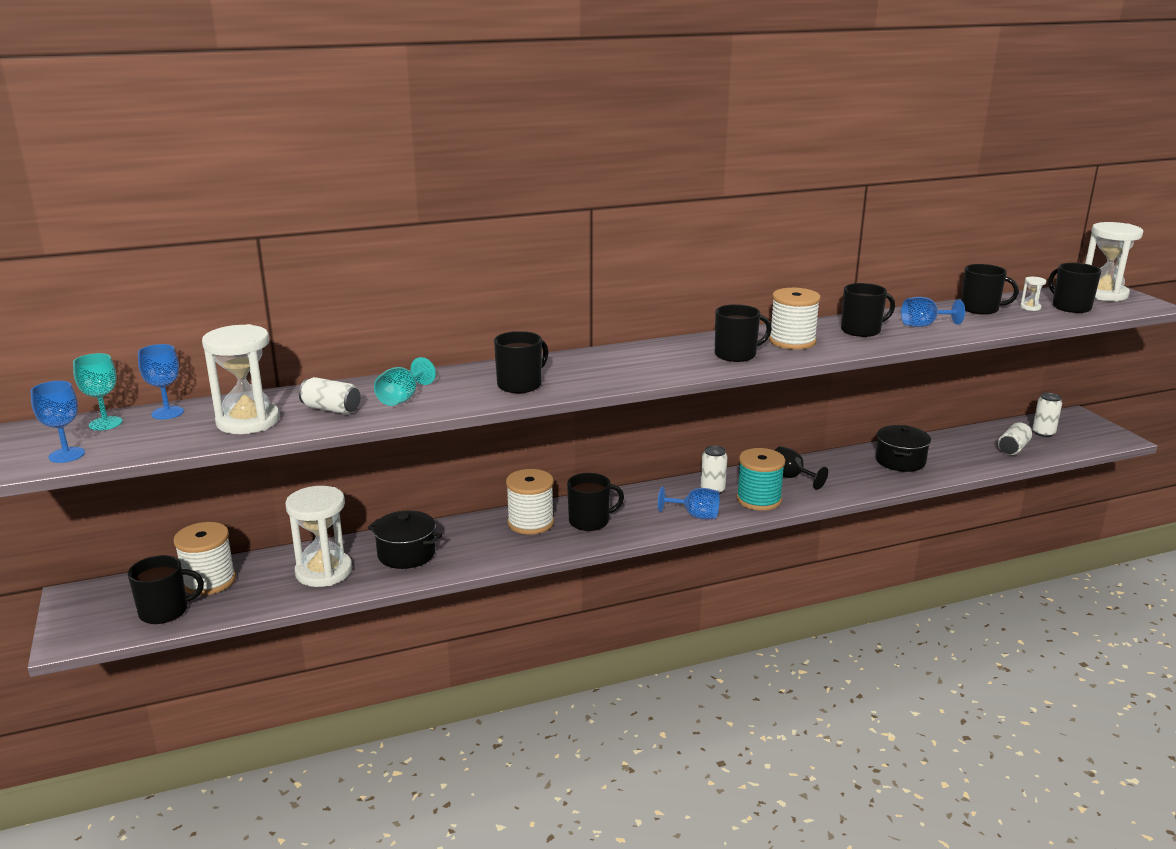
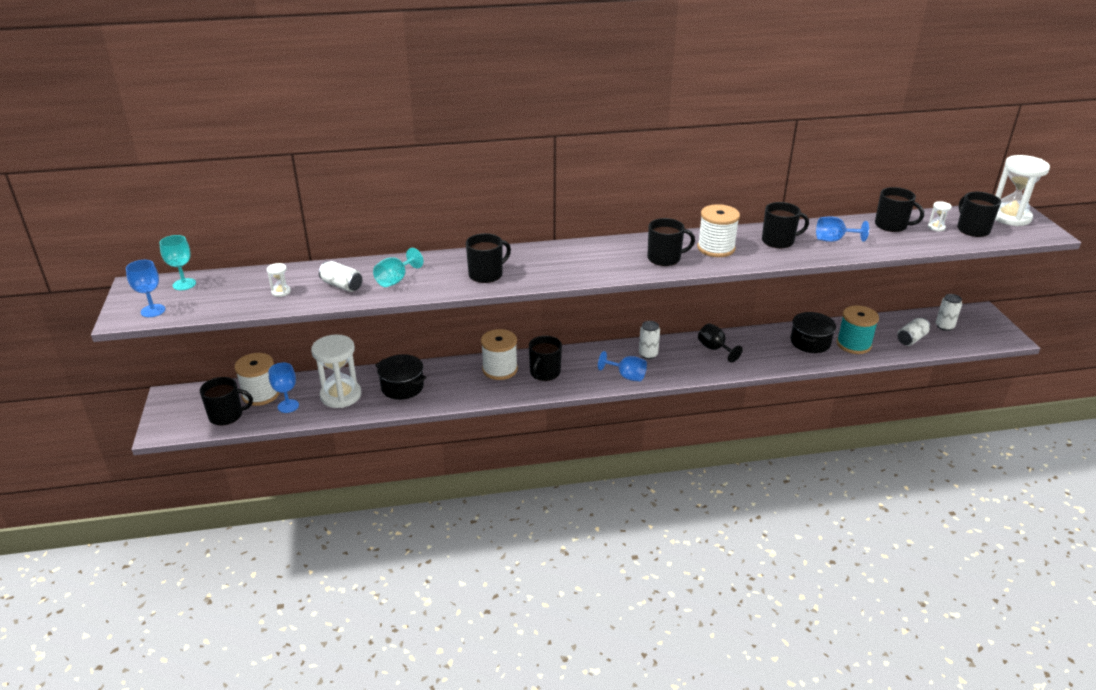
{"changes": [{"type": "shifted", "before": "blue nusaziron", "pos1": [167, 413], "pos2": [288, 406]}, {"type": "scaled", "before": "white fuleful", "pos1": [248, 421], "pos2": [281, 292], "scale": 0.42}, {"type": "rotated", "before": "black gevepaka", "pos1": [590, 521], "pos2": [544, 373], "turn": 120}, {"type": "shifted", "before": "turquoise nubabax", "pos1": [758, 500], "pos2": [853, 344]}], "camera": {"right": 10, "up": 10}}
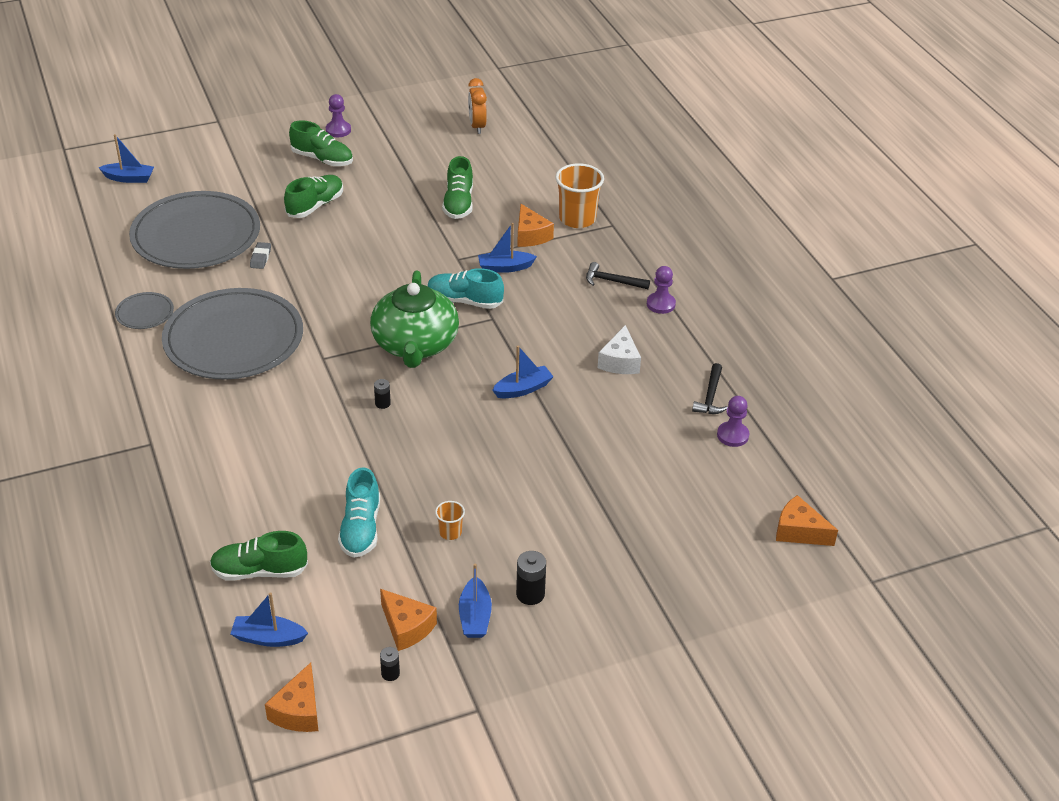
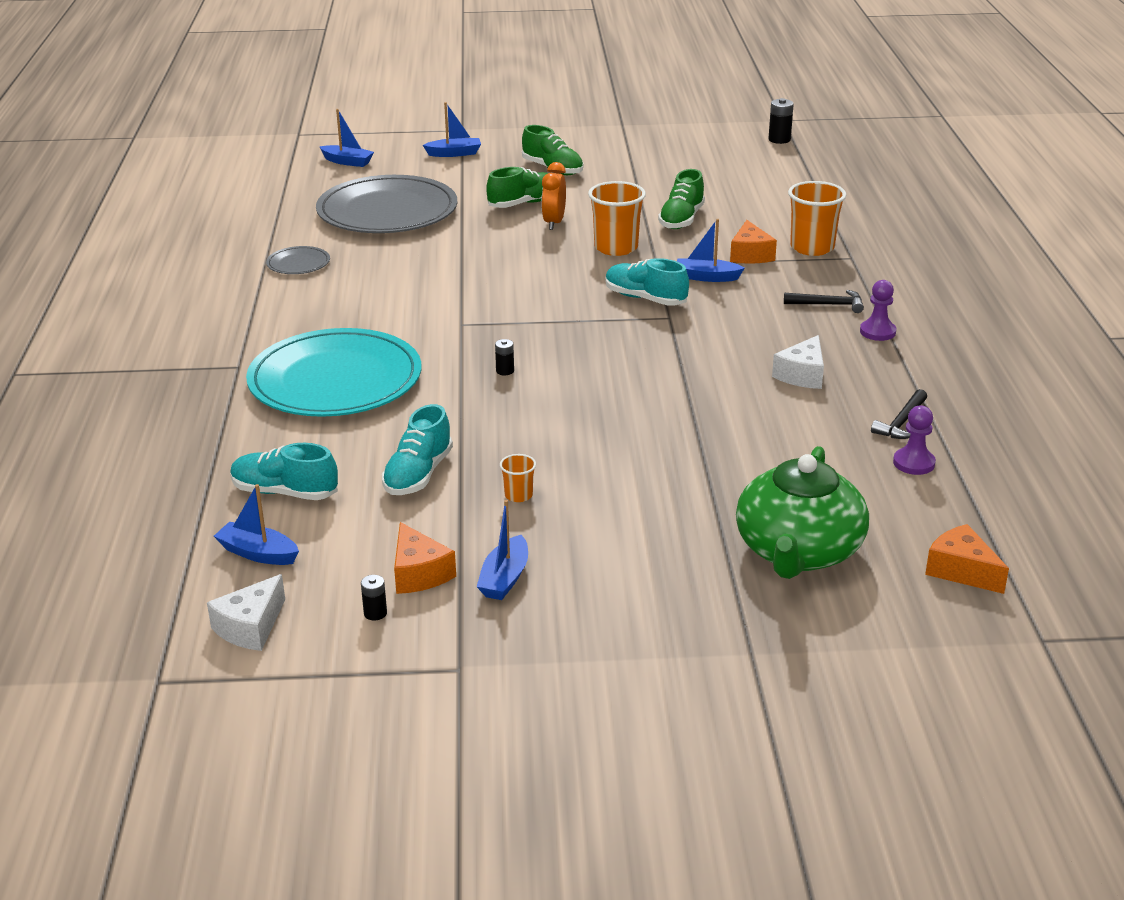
{"changes": [{"type": "gone", "before": "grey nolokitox", "pos1": [233, 339]}, {"type": "repainted", "before": "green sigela", "after": "turquoise sigela", "pos1": [259, 571], "pos2": [284, 492]}, {"type": "gone", "before": "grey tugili", "pos1": [260, 258]}, {"type": "repainted", "before": "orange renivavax", "after": "white renivavax", "pos1": [298, 711], "pos2": [250, 627]}, {"type": "gone", "before": "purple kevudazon", "pos1": [338, 130]}, {"type": "shifted", "before": "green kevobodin", "pos1": [415, 345], "pos2": [798, 552]}, {"type": "shifted", "before": "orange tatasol", "pos1": [477, 126], "pos2": [554, 223]}, {"type": "shifted", "before": "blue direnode", "pos1": [523, 389], "pos2": [454, 153]}, {"type": "shifted", "before": "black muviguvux", "pos1": [530, 594], "pos2": [779, 139]}, {"type": "rotated", "before": "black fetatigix", "pos1": [612, 281], "pos2": [828, 305], "turn": 150}, {"type": "new", "after": "turquoise nolokitox", "pos2": [335, 380]}, {"type": "new", "after": "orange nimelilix", "pos2": [616, 248]}], "camera": {"right": 20, "up": -10}}
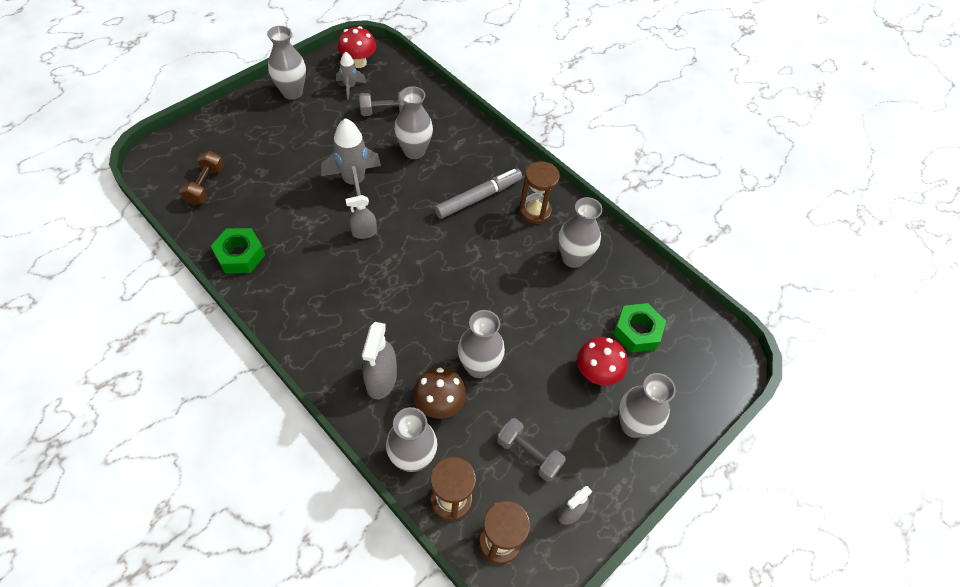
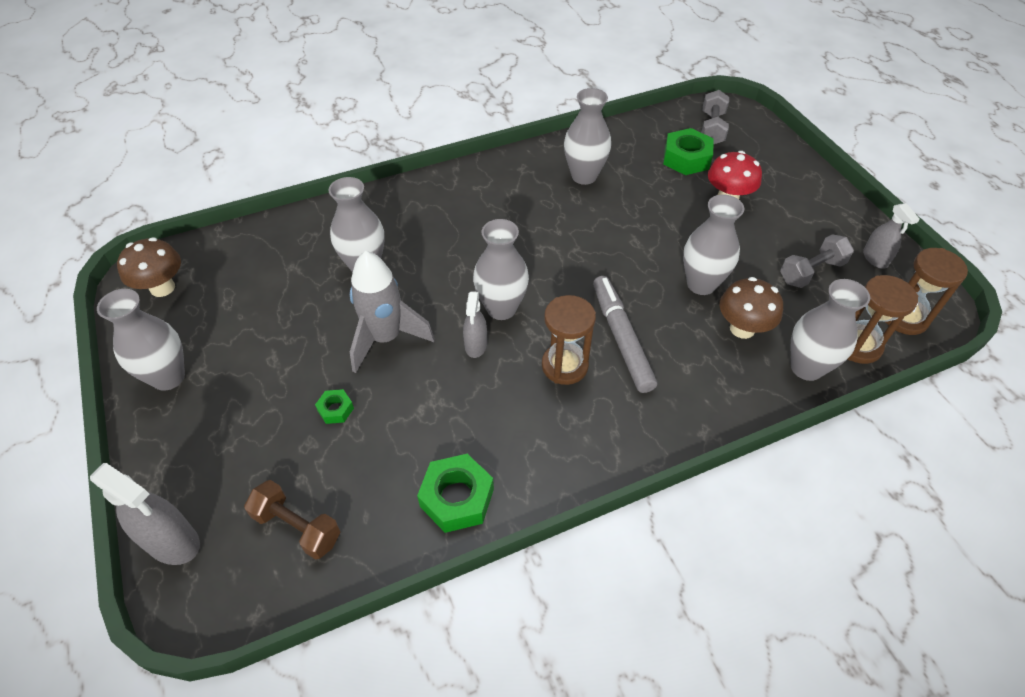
{"changes": [{"type": "gone", "before": "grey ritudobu", "pos1": [350, 87]}, {"type": "repainted", "before": "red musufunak", "after": "brown musufunak", "pos1": [358, 62], "pos2": [162, 288]}, {"type": "shifted", "before": "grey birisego", "pos1": [385, 112], "pos2": [712, 128]}, {"type": "shifted", "before": "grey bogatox", "pos1": [381, 379], "pos2": [173, 542]}, {"type": "shifted", "before": "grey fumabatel", "pos1": [478, 198], "pos2": [621, 338]}, {"type": "shifted", "before": "brown fuleful", "pos1": [535, 211], "pos2": [564, 366]}, {"type": "shifted", "before": "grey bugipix", "pos1": [633, 425], "pos2": [501, 308]}, {"type": "new", "after": "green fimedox", "pos2": [335, 409]}], "camera": {"right": -65, "up": -5}}
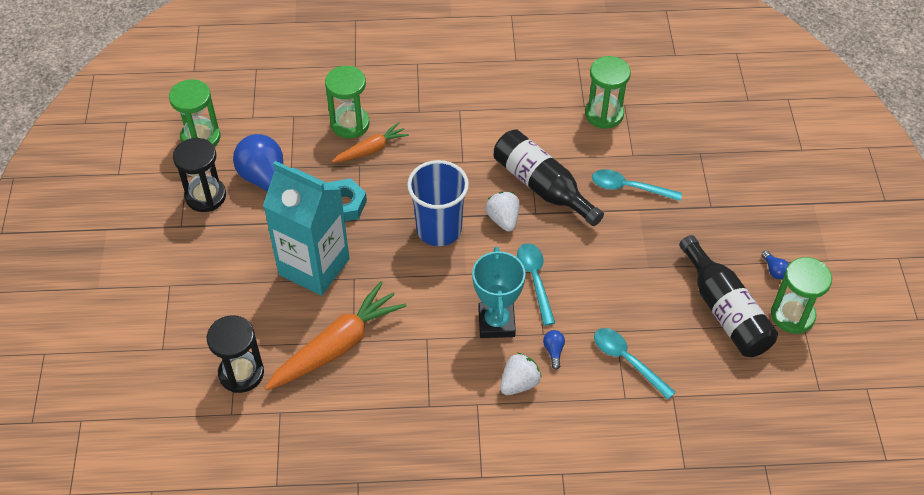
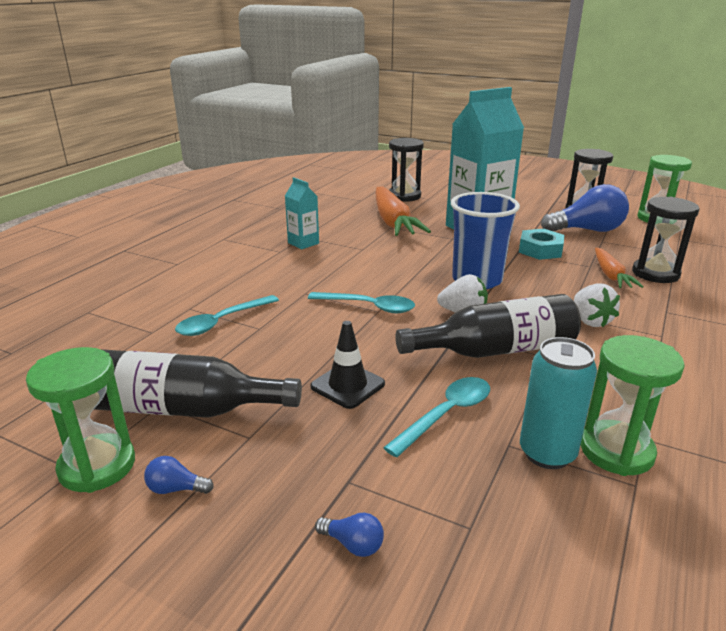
{"changes": [{"type": "repainted", "before": "green fuleful", "after": "black fuleful", "pos1": [350, 124], "pos2": [655, 273]}, {"type": "gone", "before": "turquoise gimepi", "pos1": [496, 323]}, {"type": "shifted", "before": "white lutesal", "pos1": [519, 383], "pos2": [590, 321]}, {"type": "shifted", "before": "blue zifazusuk", "pos1": [553, 351], "pos2": [353, 544]}, {"type": "rotated", "before": "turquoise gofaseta", "pos1": [627, 360], "pos2": [221, 322], "turn": 150}, {"type": "new", "after": "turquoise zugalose", "pos2": [303, 243]}, {"type": "new", "after": "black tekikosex", "pos2": [347, 385]}, {"type": "new", "after": "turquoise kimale", "pos2": [547, 453]}], "camera": {"right": 120, "up": -25}}
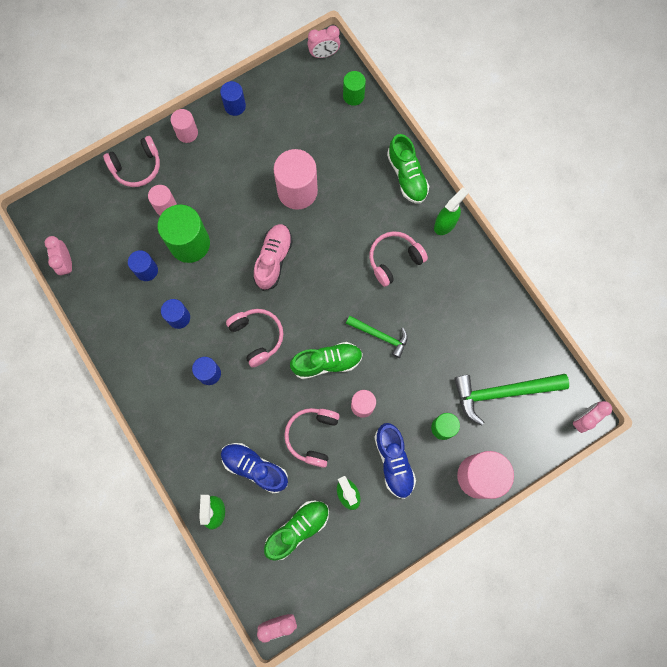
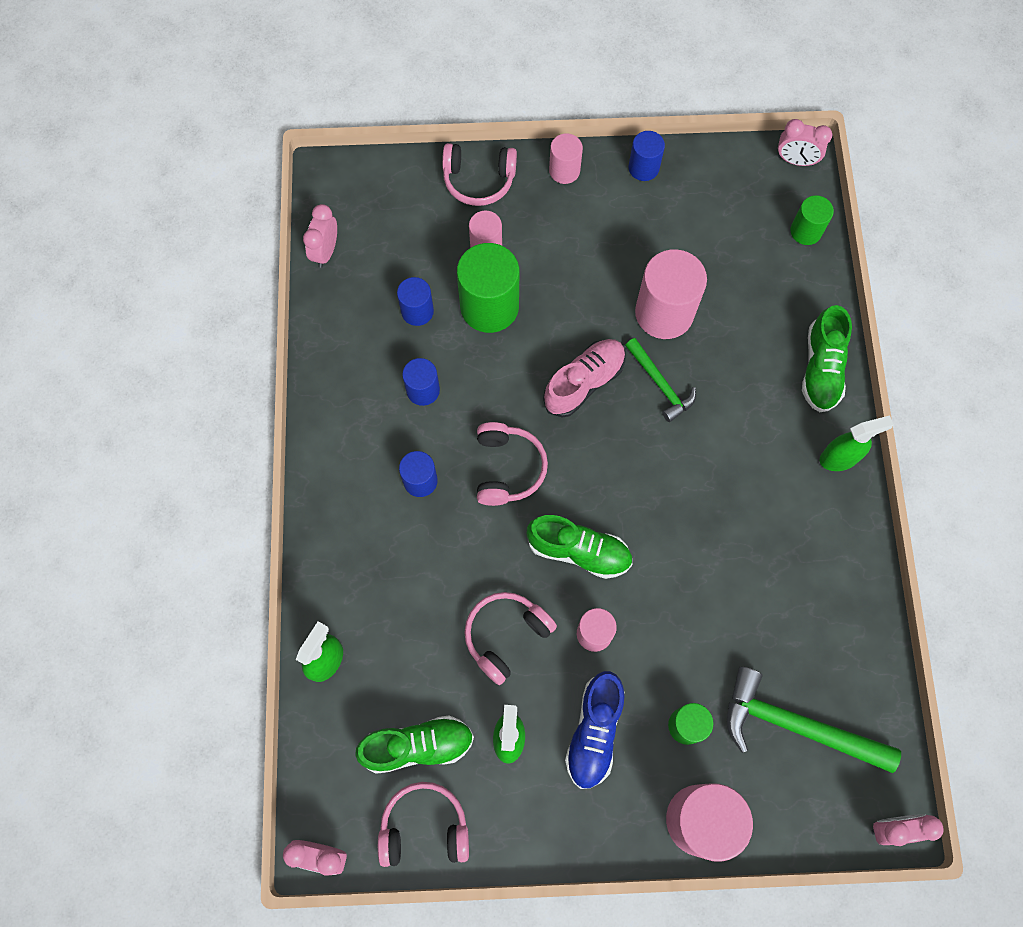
{"changes": [{"type": "gone", "before": "blue sigela", "pos1": [255, 468]}, {"type": "shifted", "before": "green fetatigix", "pos1": [380, 336], "pos2": [660, 385]}, {"type": "shifted", "before": "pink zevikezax", "pos1": [394, 260], "pos2": [424, 827]}], "camera": {"right": 30, "up": -5}}
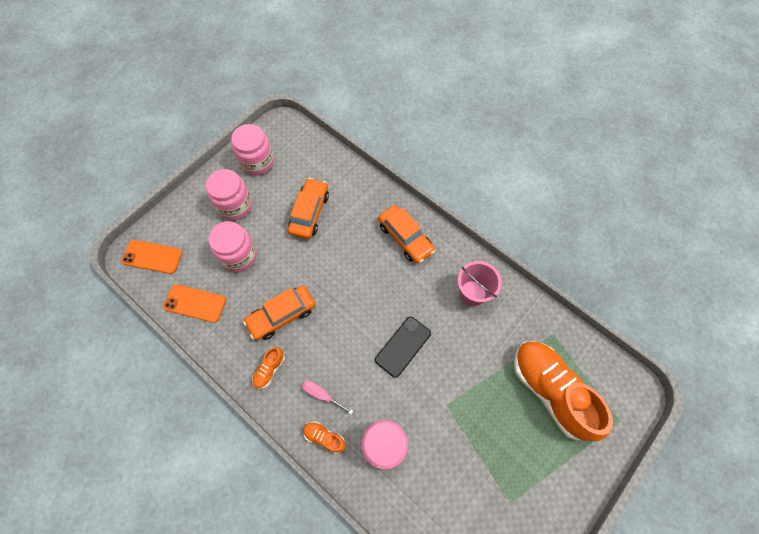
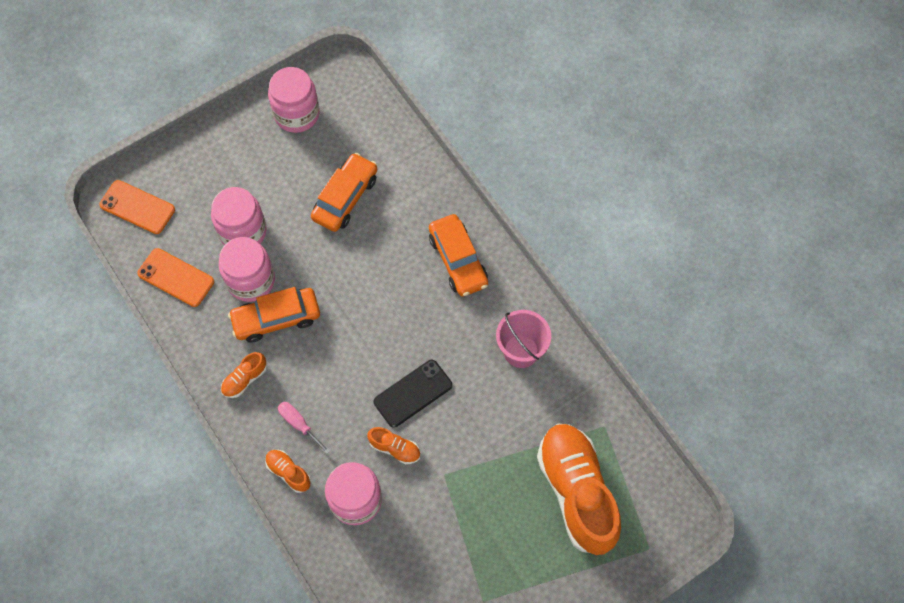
{"changes": [{"type": "shifted", "before": "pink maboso", "pos1": [235, 205], "pos2": [251, 280]}, {"type": "new", "after": "orange sigela", "pos2": [395, 448]}], "camera": {"right": 15, "up": 0}}
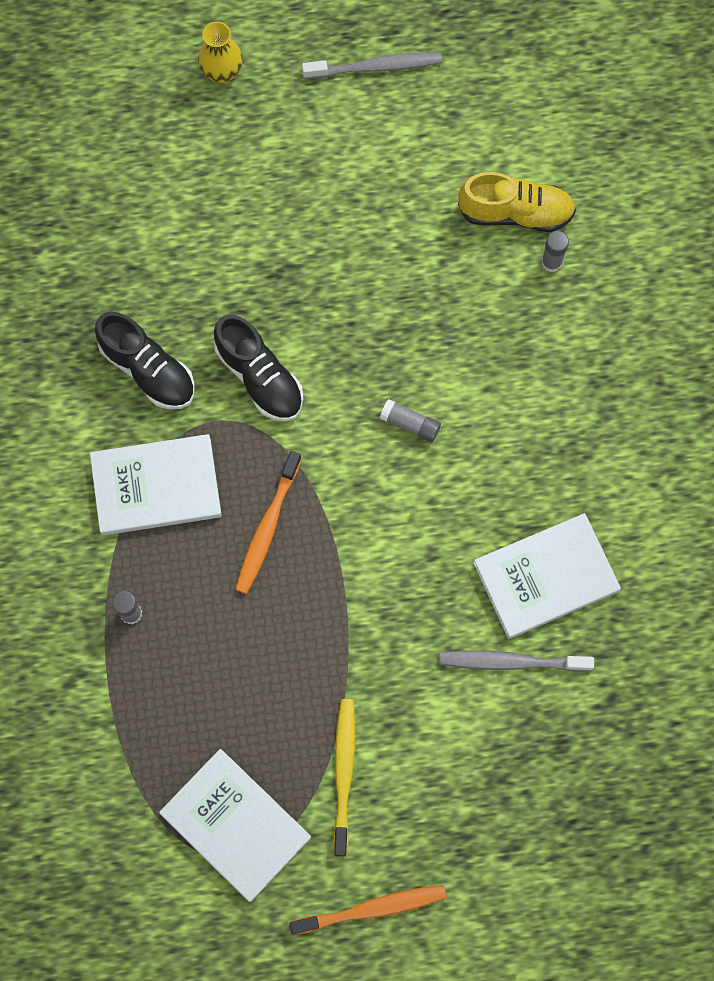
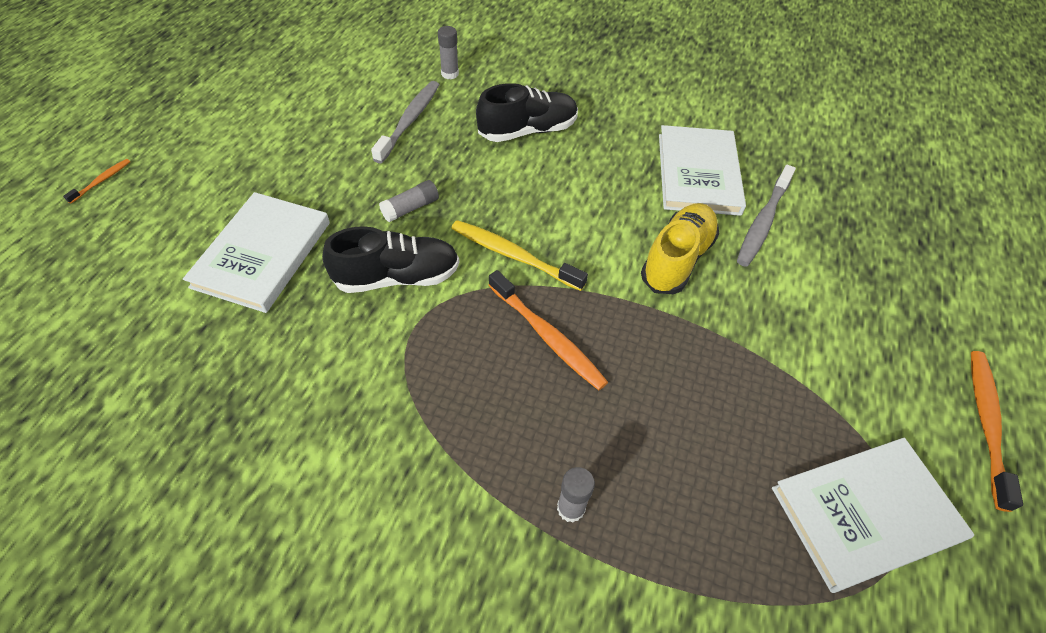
{"changes": [{"type": "shifted", "before": "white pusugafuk", "pos1": [156, 486], "pos2": [262, 254]}, {"type": "shifted", "before": "black sigela", "pos1": [148, 370], "pos2": [528, 131]}, {"type": "swapped", "before": "yellow bugipix", "after": "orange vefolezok", "pos1": [222, 71], "pos2": [101, 181]}, {"type": "shifted", "before": "grey vefolezok", "pos1": [376, 67], "pos2": [409, 121]}, {"type": "shifted", "before": "yellow vefolezok", "pos1": [344, 773], "pos2": [513, 255]}, {"type": "shifted", "before": "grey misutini", "pos1": [410, 424], "pos2": [410, 208]}, {"type": "shifted", "before": "yellow sigela", "pos1": [515, 212], "pos2": [677, 259]}], "camera": {"right": -65, "up": -20}}
